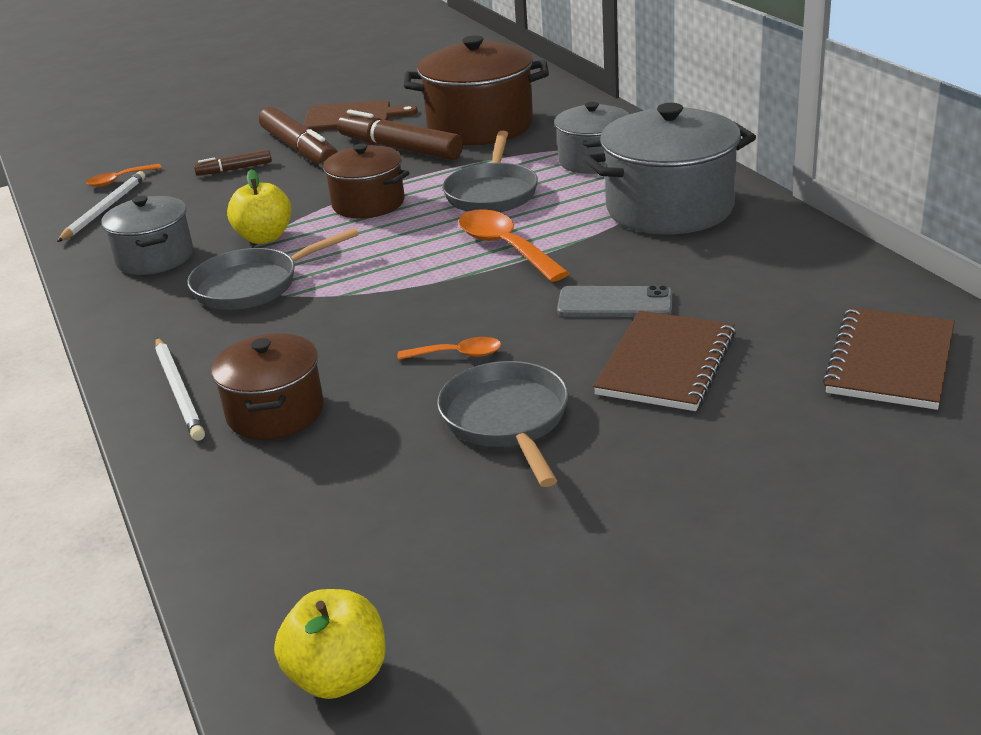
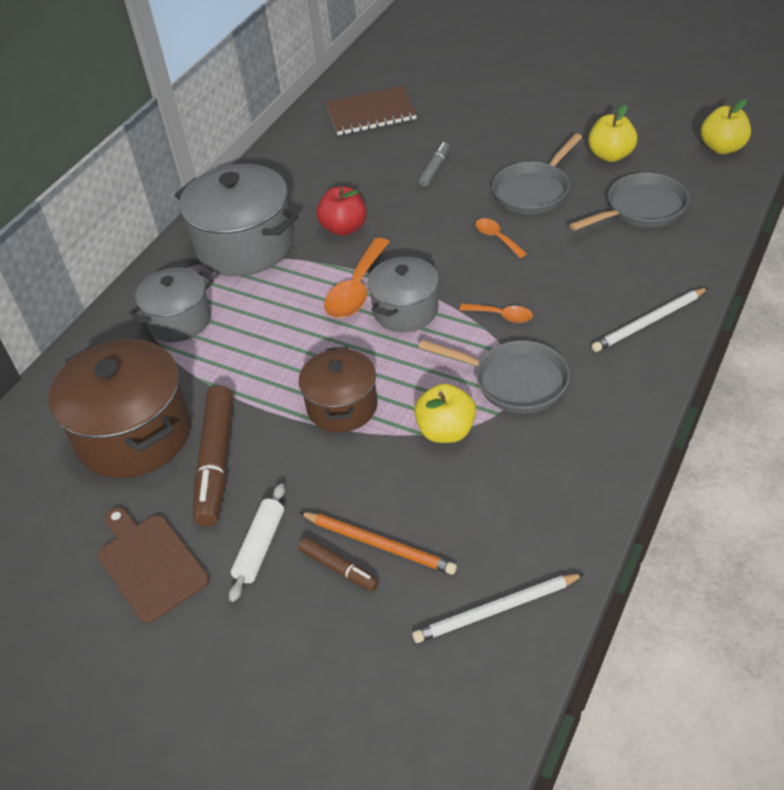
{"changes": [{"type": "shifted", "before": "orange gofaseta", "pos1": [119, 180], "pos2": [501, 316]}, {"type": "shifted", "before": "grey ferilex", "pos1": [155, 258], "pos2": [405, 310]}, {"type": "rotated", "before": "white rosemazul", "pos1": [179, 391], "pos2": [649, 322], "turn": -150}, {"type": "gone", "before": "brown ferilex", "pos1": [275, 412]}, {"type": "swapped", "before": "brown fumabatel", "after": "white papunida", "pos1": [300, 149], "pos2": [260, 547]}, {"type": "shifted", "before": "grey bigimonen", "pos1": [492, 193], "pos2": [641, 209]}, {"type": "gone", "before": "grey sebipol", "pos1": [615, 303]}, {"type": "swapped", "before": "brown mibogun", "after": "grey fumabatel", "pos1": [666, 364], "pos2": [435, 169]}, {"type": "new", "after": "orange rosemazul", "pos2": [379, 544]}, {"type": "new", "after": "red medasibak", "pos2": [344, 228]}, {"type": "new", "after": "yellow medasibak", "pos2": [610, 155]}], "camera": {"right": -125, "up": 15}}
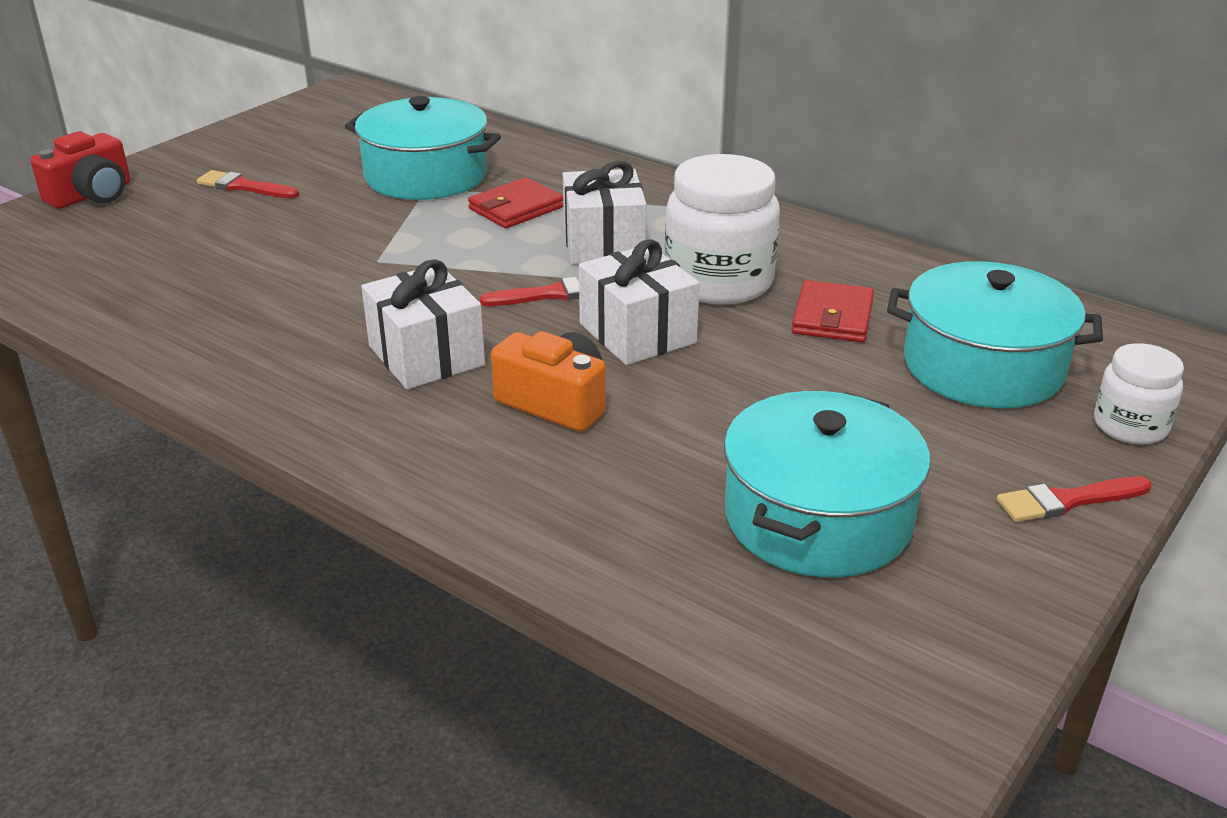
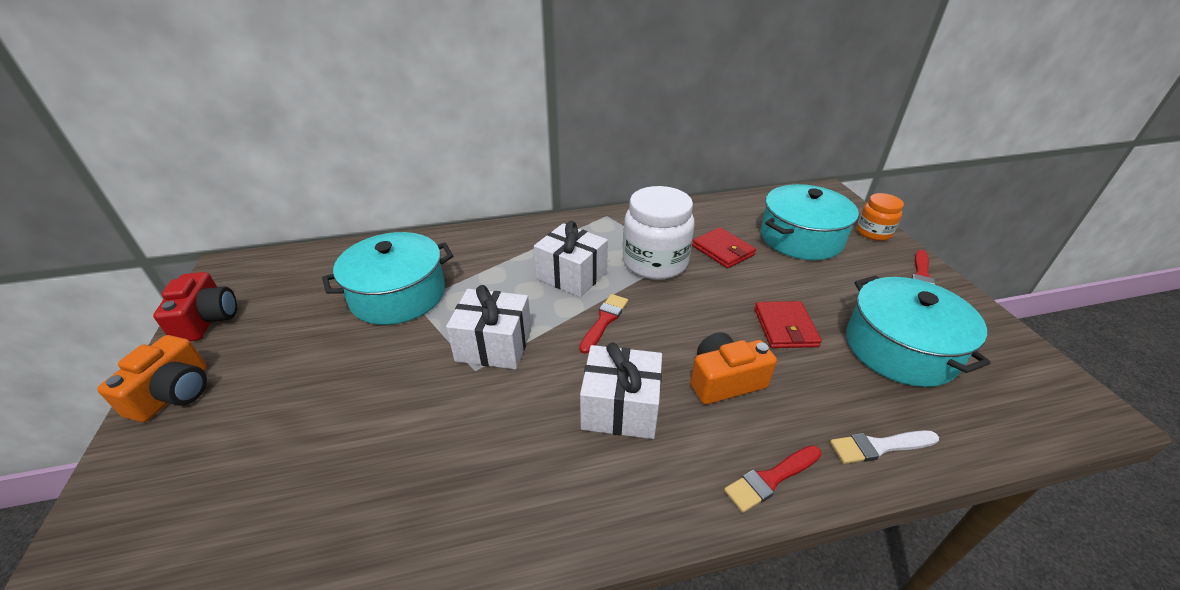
{"changes": [{"type": "shifted", "before": "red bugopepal", "pos1": [92, 195], "pos2": [207, 320]}, {"type": "shifted", "before": "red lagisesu", "pos1": [244, 187], "pos2": [770, 479]}, {"type": "shifted", "before": "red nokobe", "pos1": [516, 208], "pos2": [785, 327]}, {"type": "shifted", "before": "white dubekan", "pos1": [637, 333], "pos2": [494, 345]}, {"type": "repainted", "before": "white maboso", "after": "orange maboso", "pos1": [1130, 426], "pos2": [873, 232]}, {"type": "new", "after": "orange bugopepal", "pos2": [174, 393]}, {"type": "new", "after": "white lagisesu", "pos2": [879, 446]}], "camera": {"right": -50, "up": 5}}
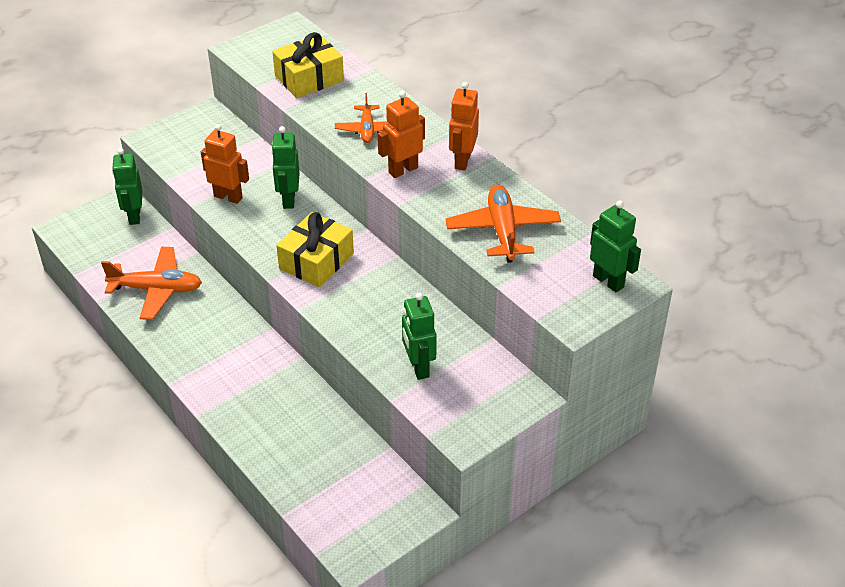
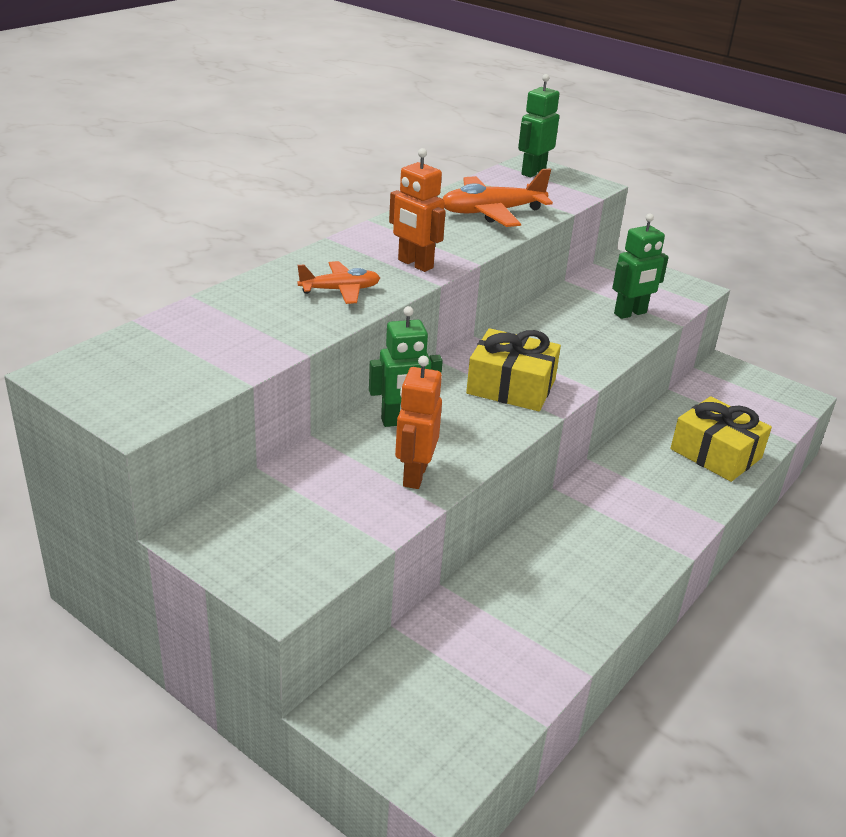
{"changes": [{"type": "gone", "before": "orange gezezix", "pos1": [156, 289]}, {"type": "gone", "before": "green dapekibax", "pos1": [134, 216]}, {"type": "shifted", "before": "yellow dubekan", "pos1": [309, 78], "pos2": [716, 453]}, {"type": "gone", "before": "orange dapekibax", "pos1": [462, 161]}], "camera": {"right": -105, "up": -10}}
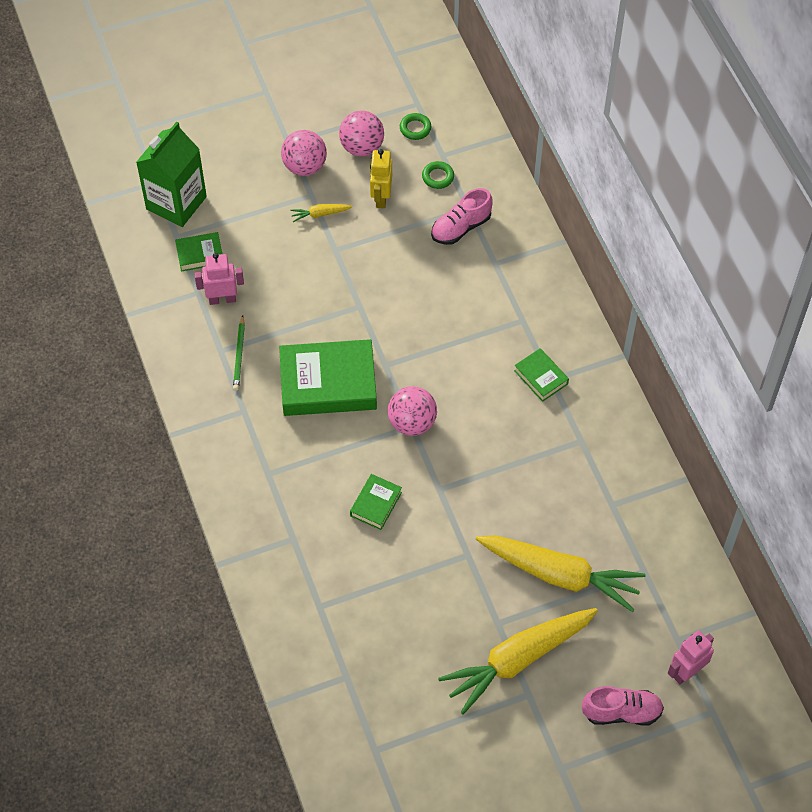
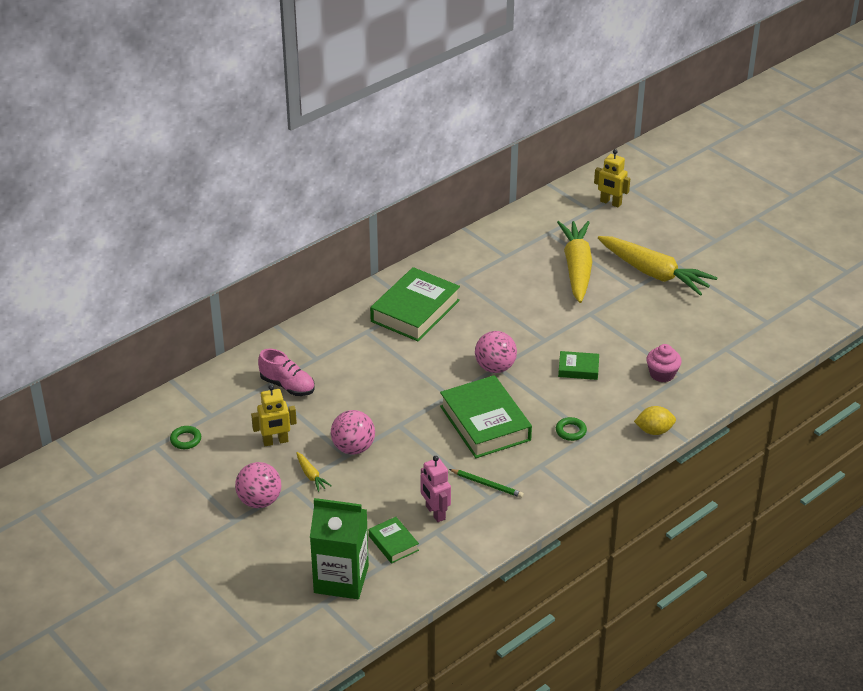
{"changes": [{"type": "rotated", "before": "green rosemazul", "pos1": [239, 355], "pos2": [487, 484], "turn": 45}, {"type": "shifted", "before": "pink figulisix", "pos1": [362, 147], "pos2": [353, 448]}, {"type": "shifted", "before": "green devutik", "pos1": [438, 177], "pos2": [571, 431]}, {"type": "scaled", "before": "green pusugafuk", "pos1": [541, 377], "pos2": [415, 311], "scale": 2.04}, {"type": "gone", "before": "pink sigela", "pos1": [621, 712]}, {"type": "repainted", "before": "pink dapekibax", "after": "yellow dapekibax", "pos1": [686, 671], "pos2": [610, 203]}, {"type": "new", "after": "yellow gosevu", "pos2": [654, 431]}, {"type": "new", "after": "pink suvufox", "pos2": [662, 374]}], "camera": {"right": -110, "up": -20}}
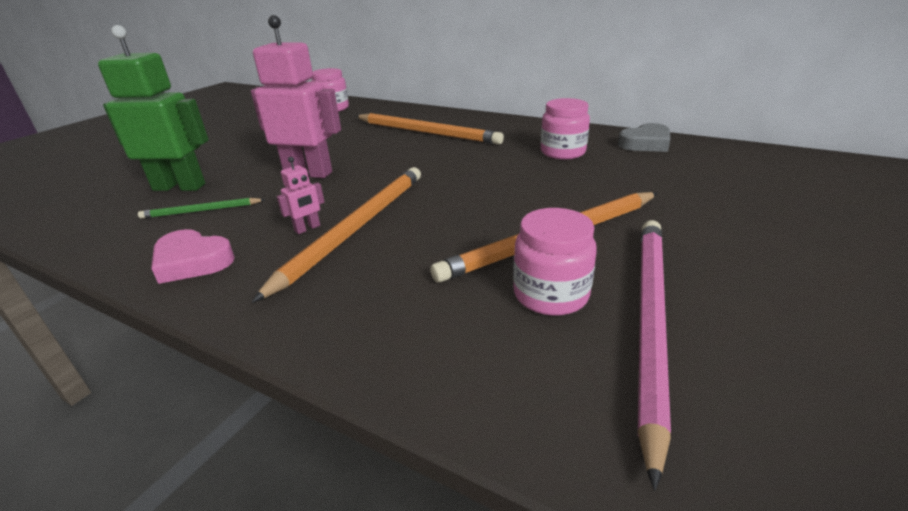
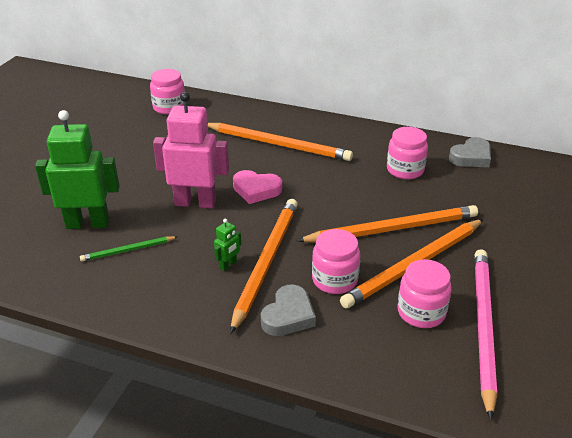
{"changes": [{"type": "shifted", "before": "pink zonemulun", "pos1": [192, 261], "pos2": [256, 190]}, {"type": "repainted", "before": "pink dapekibax", "after": "green dapekibax", "pos1": [307, 228], "pos2": [228, 265]}, {"type": "new", "after": "grey zonemulun", "pos2": [288, 315]}, {"type": "new", "after": "orange rosemazul", "pos2": [392, 229]}, {"type": "new", "after": "pink maboso", "pos2": [334, 280]}], "camera": {"right": -10, "up": 5}}
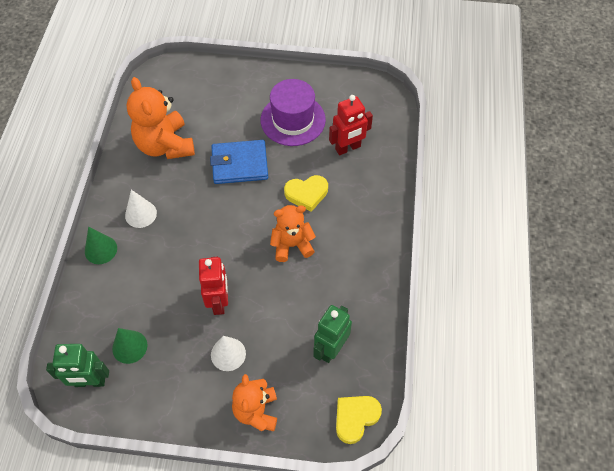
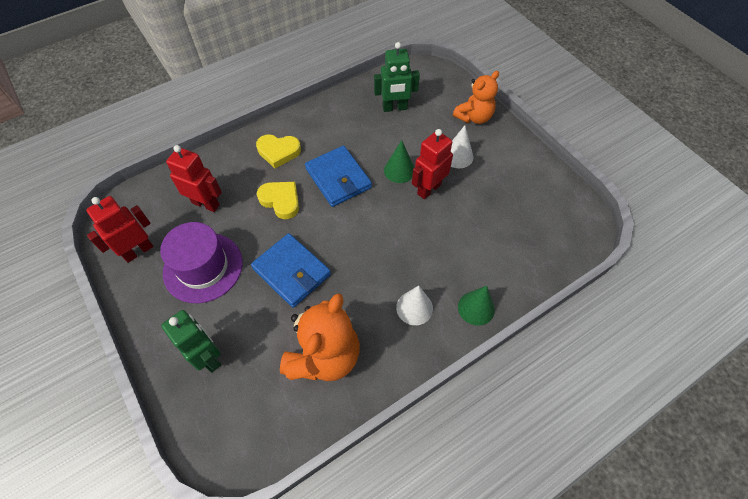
{"changes": [{"type": "shifted", "before": "green dapekibax", "pos1": [90, 382], "pos2": [208, 357]}, {"type": "shifted", "before": "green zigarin", "pos1": [129, 347], "pos2": [399, 170]}, {"type": "swapped", "before": "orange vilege", "after": "blue nokobe", "pos1": [292, 245], "pos2": [338, 178]}, {"type": "shifted", "before": "yellow zonemulun", "pos1": [355, 418], "pos2": [278, 152]}, {"type": "new", "after": "red dapekibax", "pos2": [138, 251]}], "camera": {"right": -130, "up": 0}}
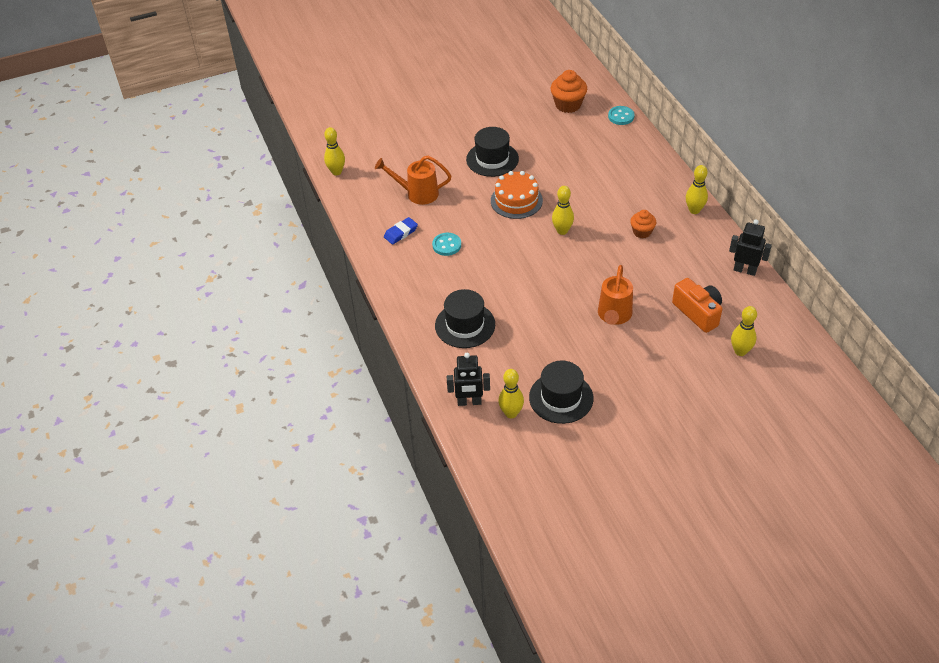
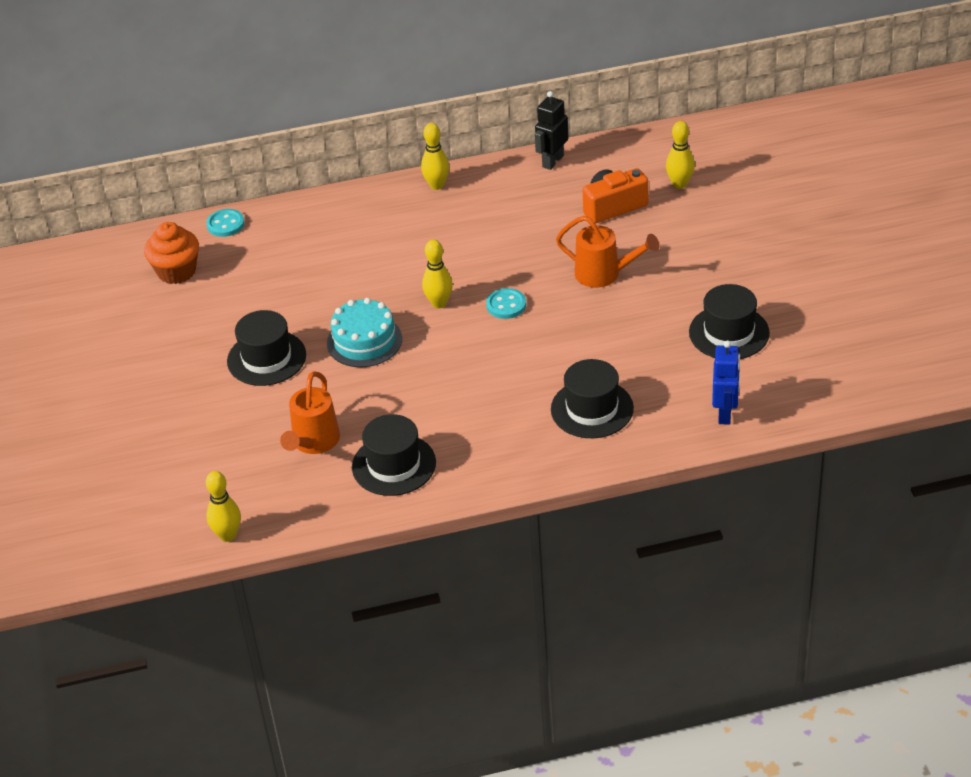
{"changes": [{"type": "swapped", "before": "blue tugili", "after": "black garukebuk", "pos1": [401, 233], "pos2": [394, 465]}, {"type": "shifted", "before": "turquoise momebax", "pos1": [446, 245], "pos2": [506, 305]}, {"type": "repainted", "before": "black dapekibax", "after": "blue dapekibax", "pos1": [469, 402], "pos2": [725, 413]}, {"type": "repainted", "before": "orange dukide", "after": "turquoise dukide", "pos1": [516, 200], "pos2": [364, 341]}, {"type": "gone", "before": "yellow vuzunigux", "pos1": [511, 413]}, {"type": "gone", "before": "orange suvufox", "pos1": [642, 232]}], "camera": {"right": -80, "up": -5}}
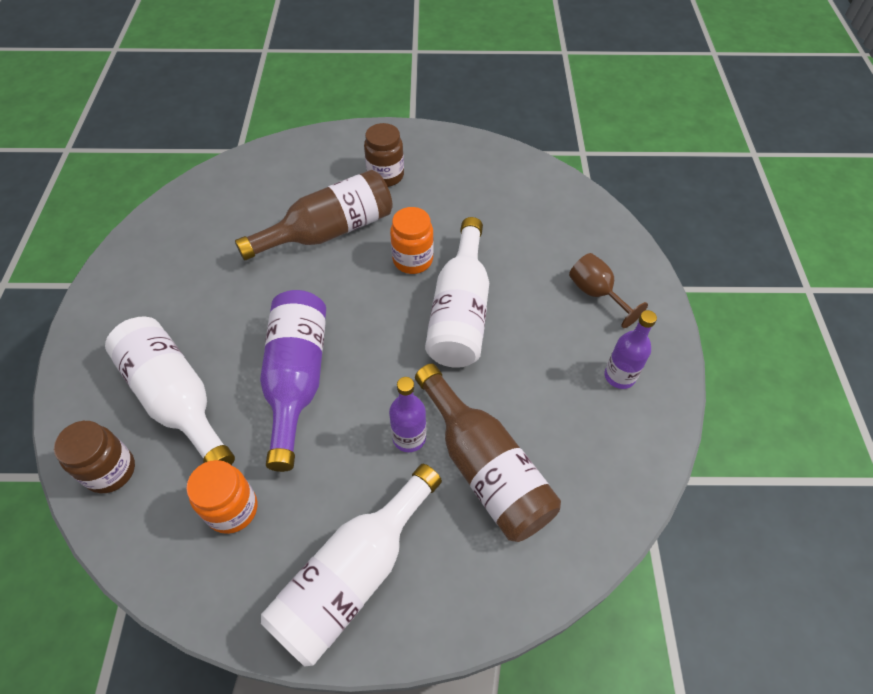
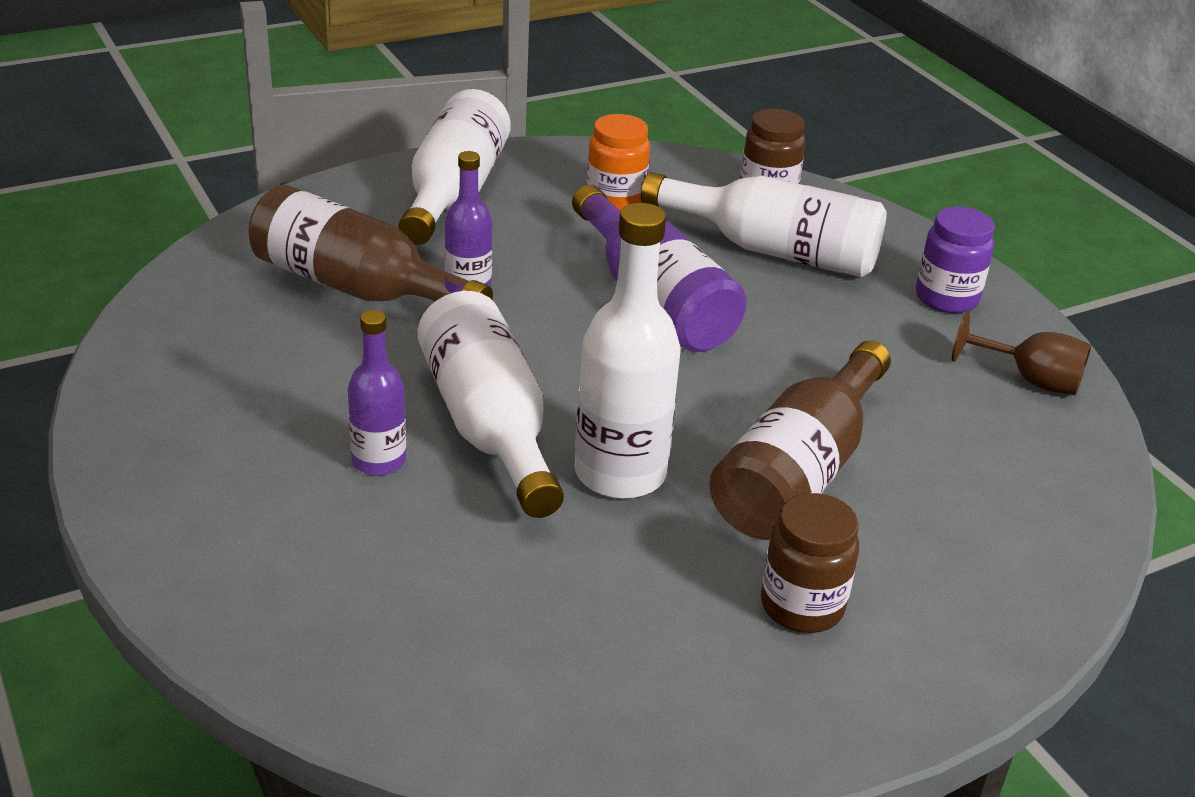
{"changes": [{"type": "swapped", "before": "orange maboso", "after": "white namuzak", "pos1": [412, 260], "pos2": [620, 473]}, {"type": "shifted", "before": "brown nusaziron", "pos1": [596, 294], "pos2": [1030, 380]}, {"type": "shifted", "before": "purple namuzak", "pos1": [619, 376], "pos2": [379, 461]}, {"type": "new", "after": "purple maboso", "pos2": [946, 298]}], "camera": {"right": 150, "up": -20}}
